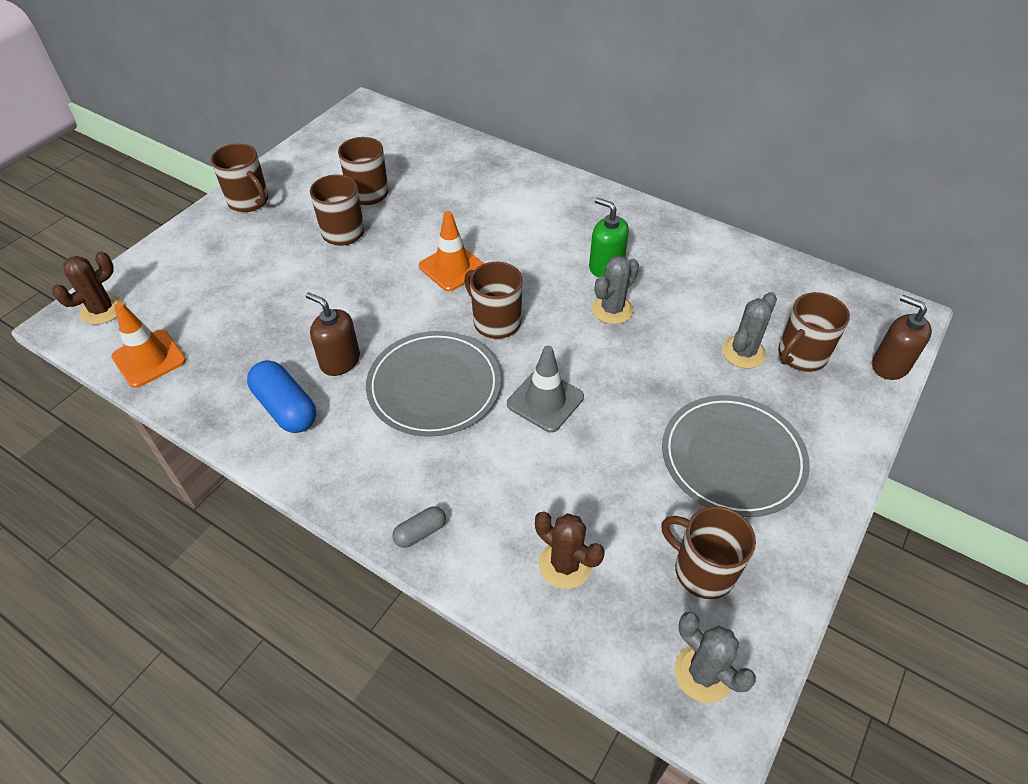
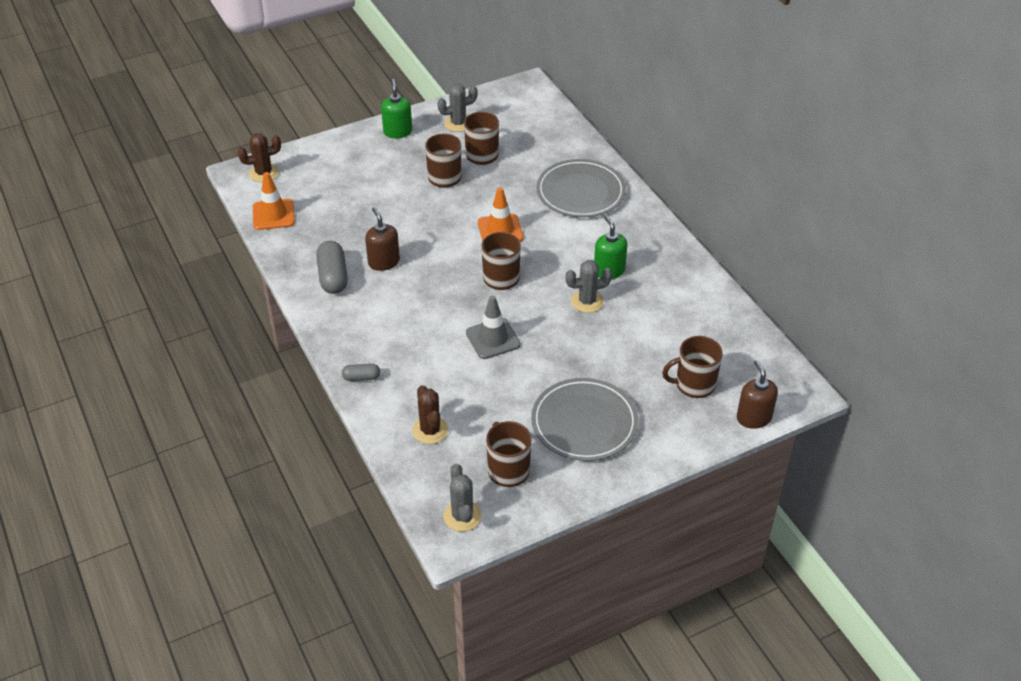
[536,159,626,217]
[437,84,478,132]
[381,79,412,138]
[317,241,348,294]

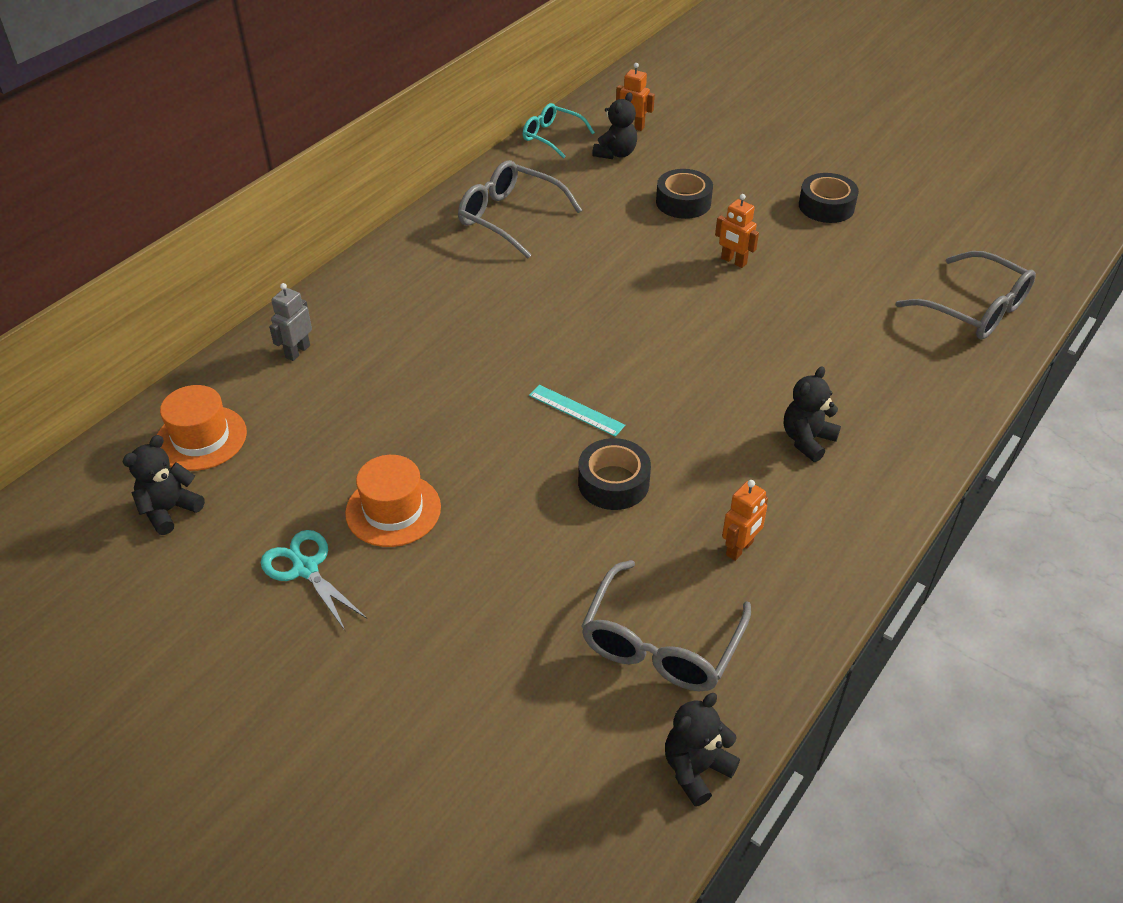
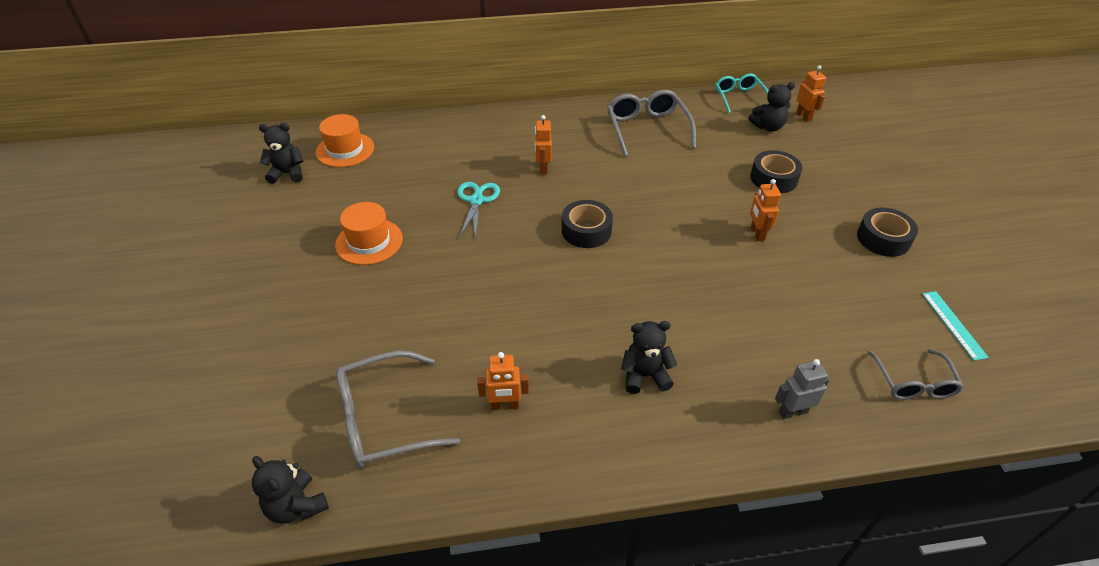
[535,115,552,174]
[457,182,500,238]
[775,359,829,419]
[922,291,989,361]
[562,200,613,248]
[252,456,329,524]
[867,349,964,400]

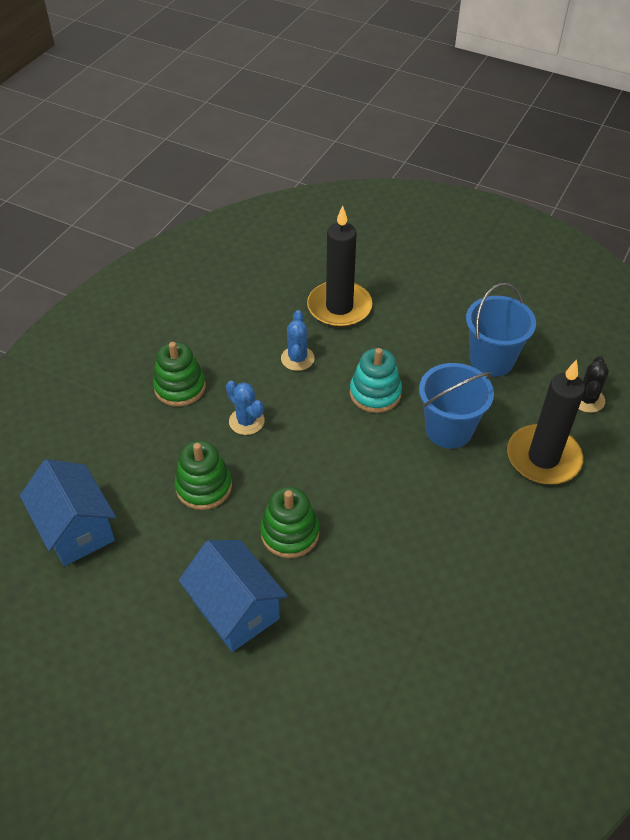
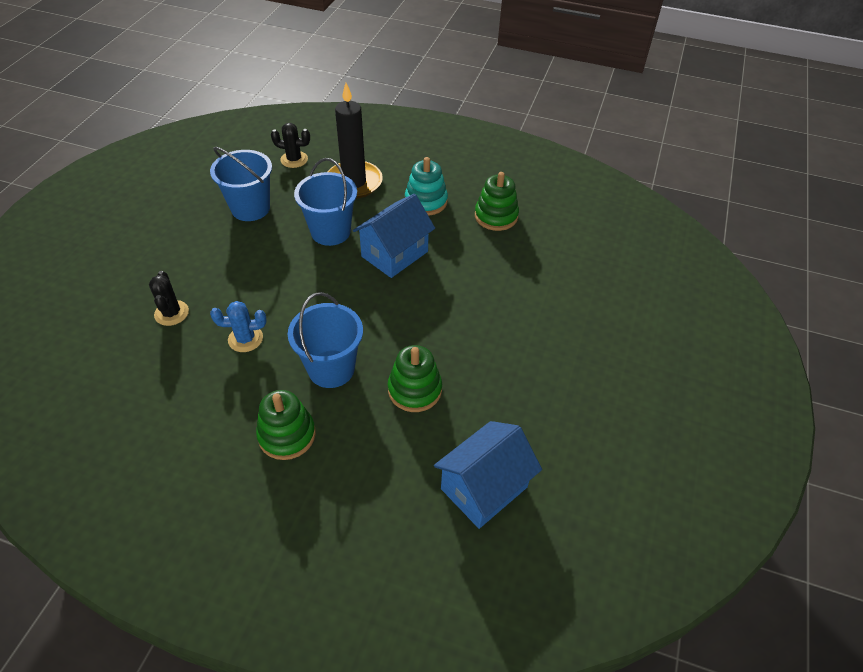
[353,194,435,278]
[475,172,519,231]
[405,157,448,216]
[288,292,363,388]
[149,271,189,326]

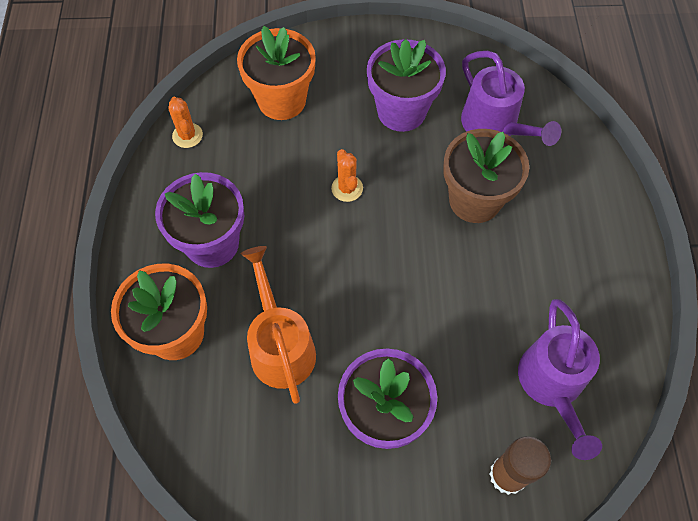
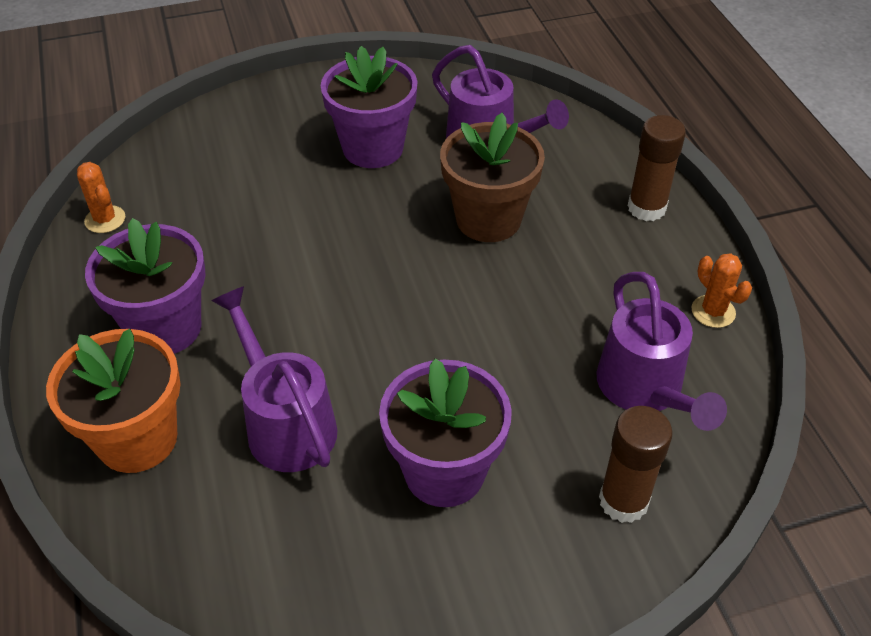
[237,26,316,120] (first image)
[628,115,686,221]
[692,253,752,328]
[211,286,337,472]

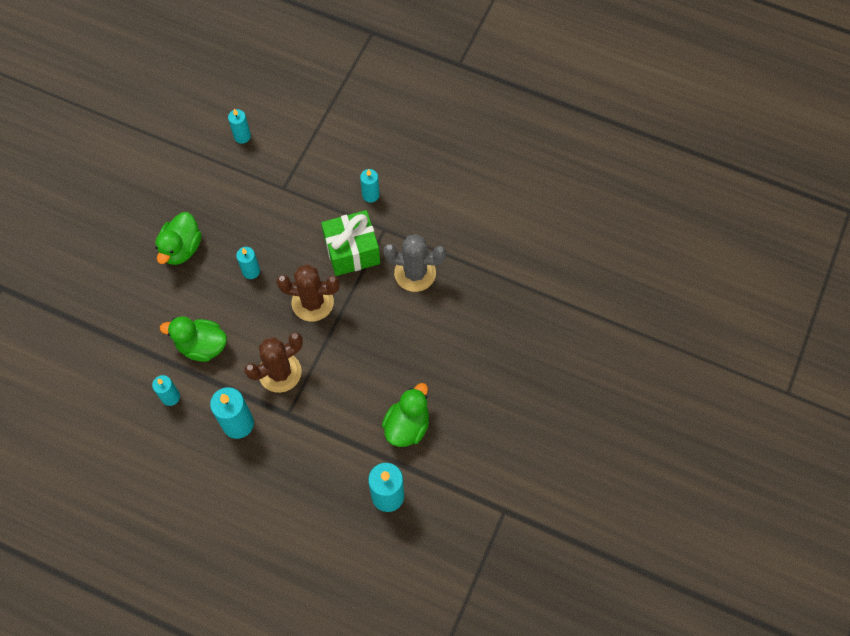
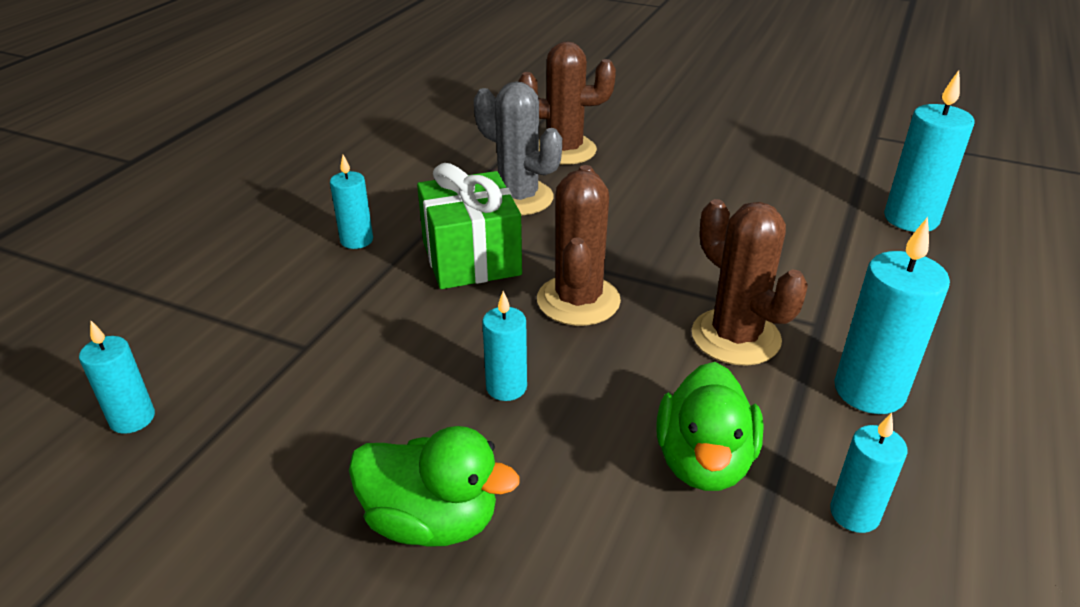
[382,383,429,447] (first image)
[518,41,616,165]
[474,82,562,215]

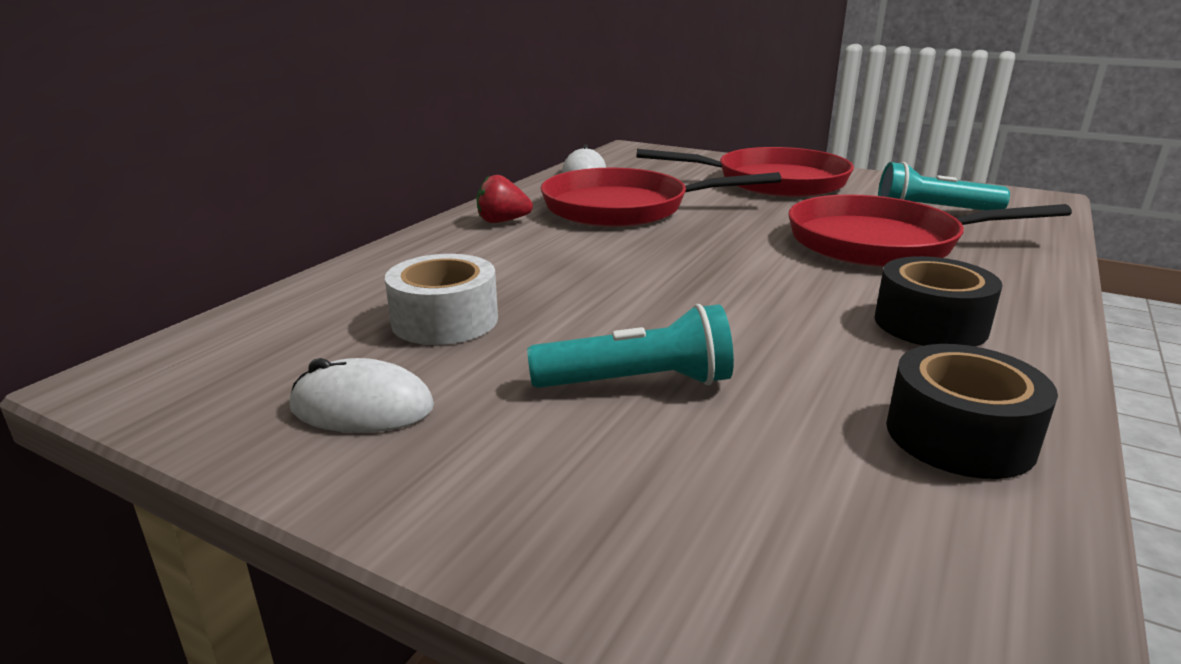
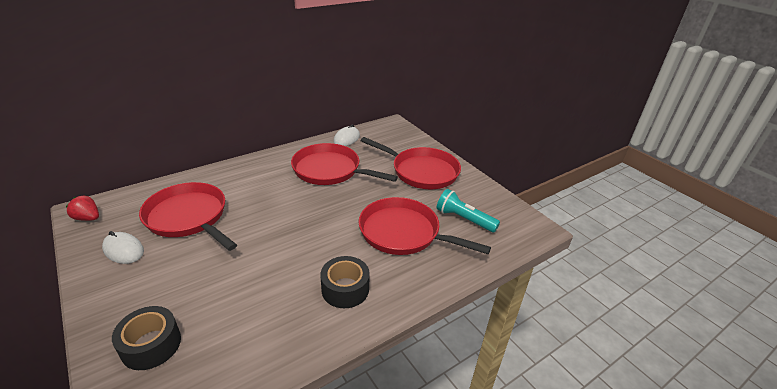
[527,304,734,388] (first image)
[66,196,99,221]
[112,306,181,370]
[139,182,237,251]

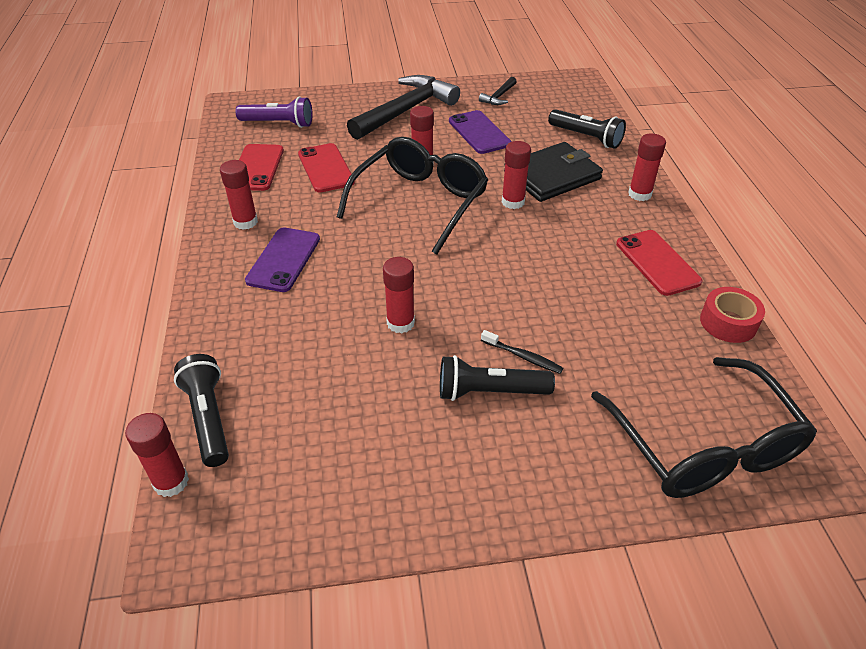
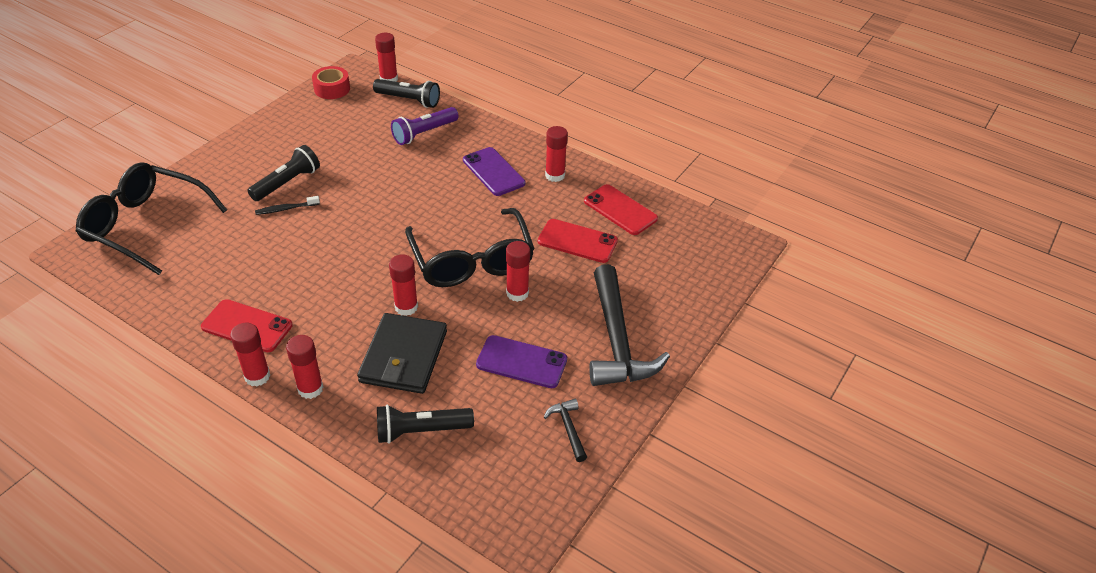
[391,107,459,145]
[230,323,270,387]
[312,66,350,99]

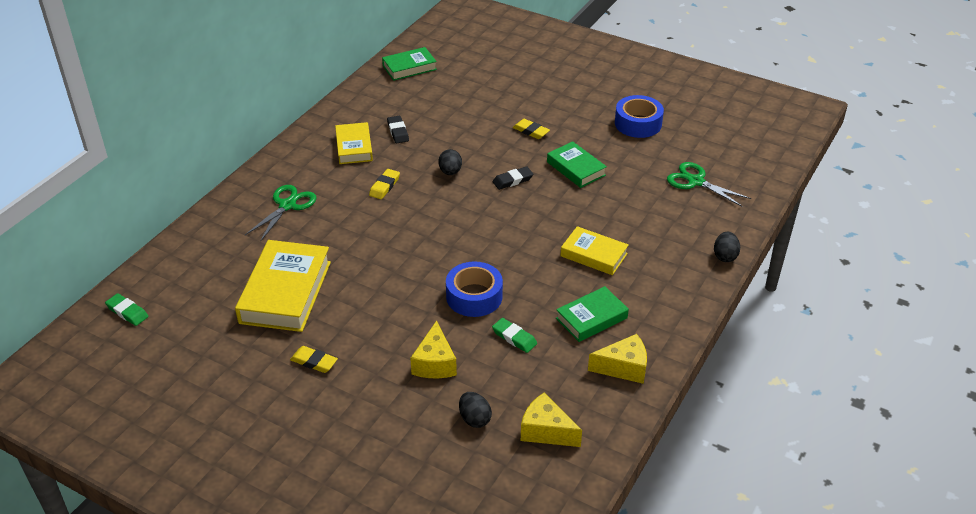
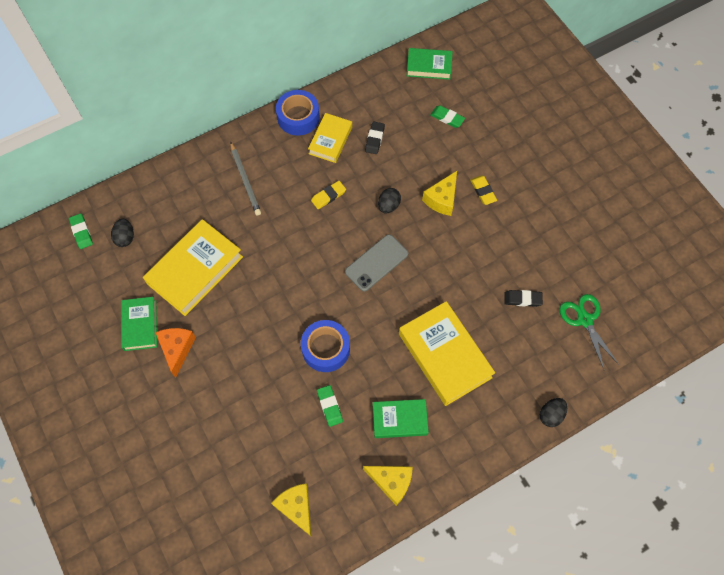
[345,234,408,291]
[430,105,465,128]
[422,171,457,216]
[111,219,134,247]
[504,290,543,307]
[121,297,157,351]
[276,90,320,135]
[230,142,261,216]
[155,328,196,378]
[399,301,495,406]

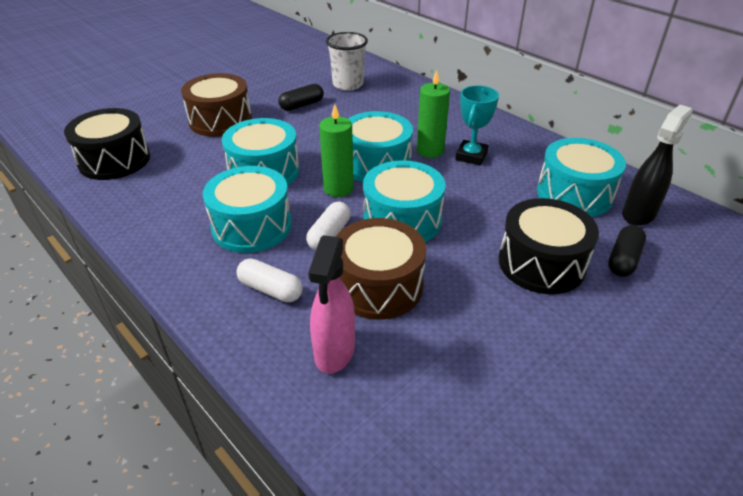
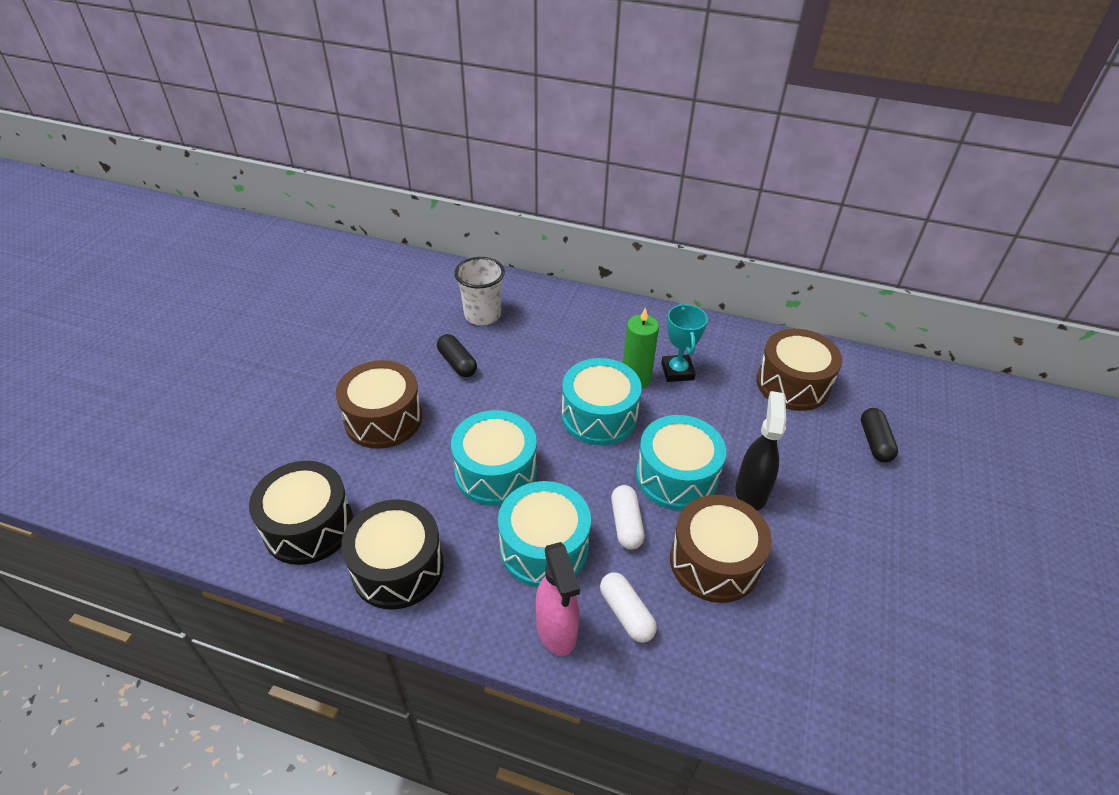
[319,104,354,197] (first image)
[536,542,580,656]
[341,499,444,610]
[735,391,786,511]
[756,329,842,411]
[600,572,657,643]
[437,334,477,377]

